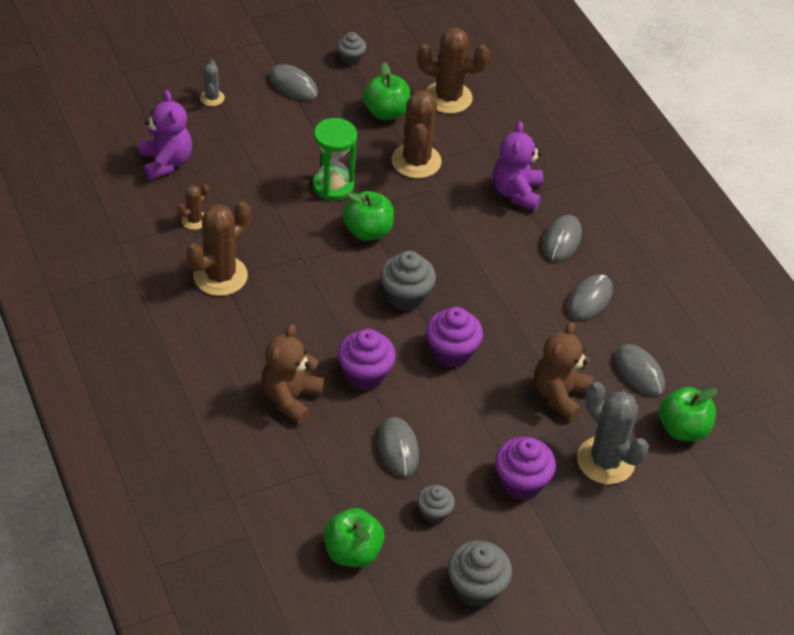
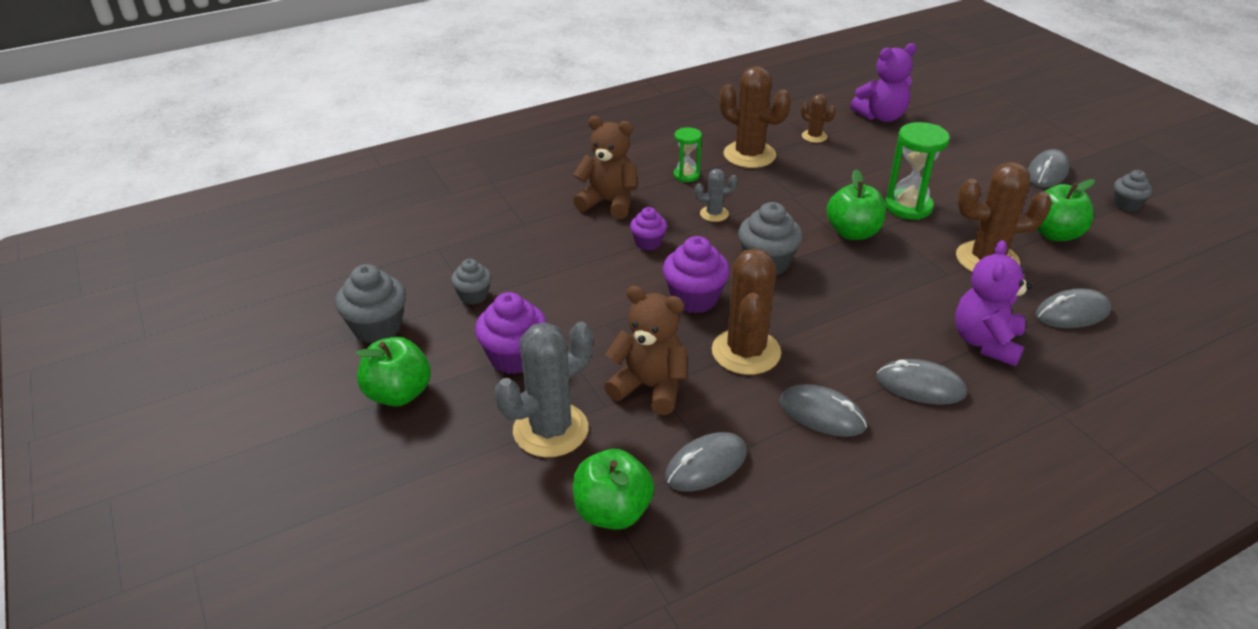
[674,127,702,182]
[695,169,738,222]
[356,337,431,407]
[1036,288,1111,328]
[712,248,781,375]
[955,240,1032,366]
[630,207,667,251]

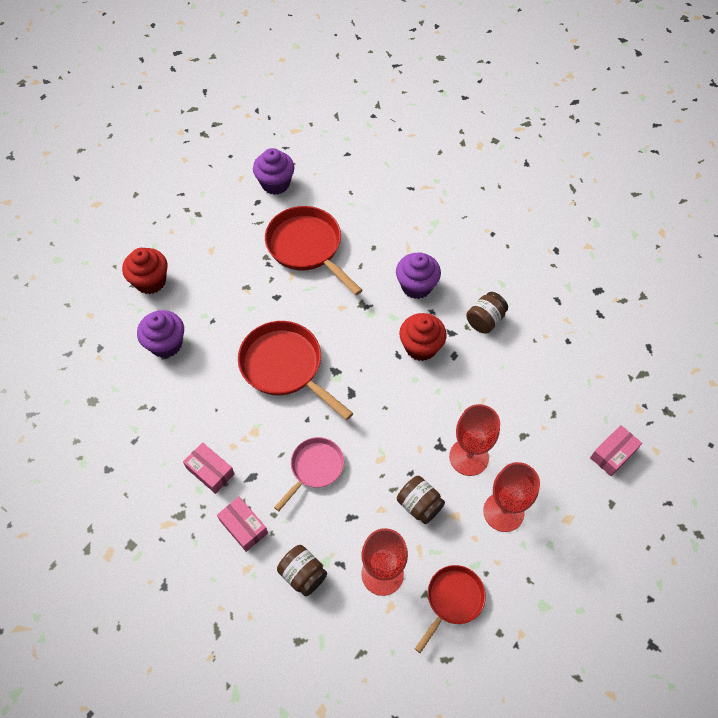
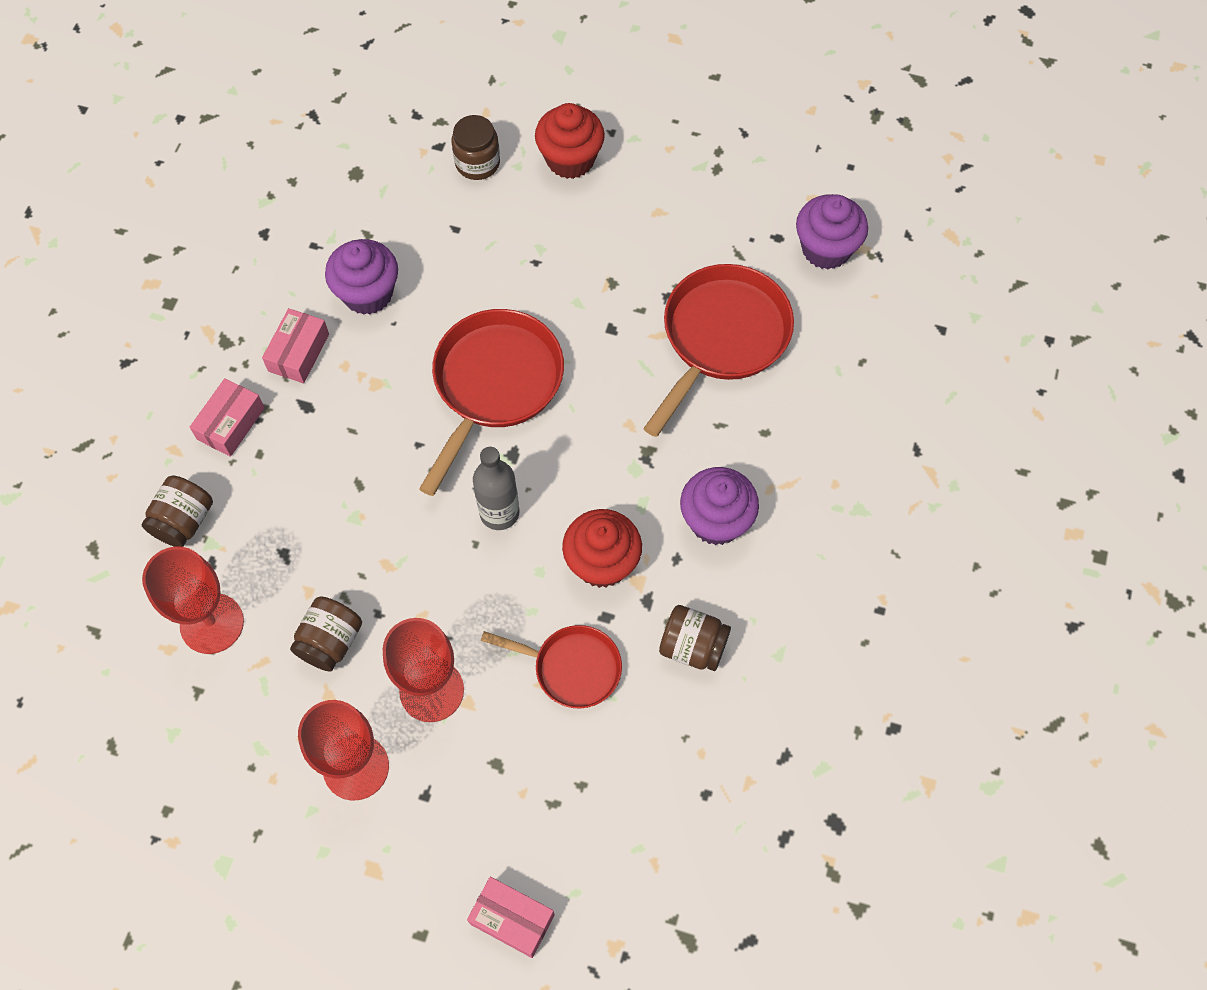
[274,437,344,511] (first image)
[452,115,500,180]
[473,447,519,530]
[325,239,398,315]
[481,625,622,708]

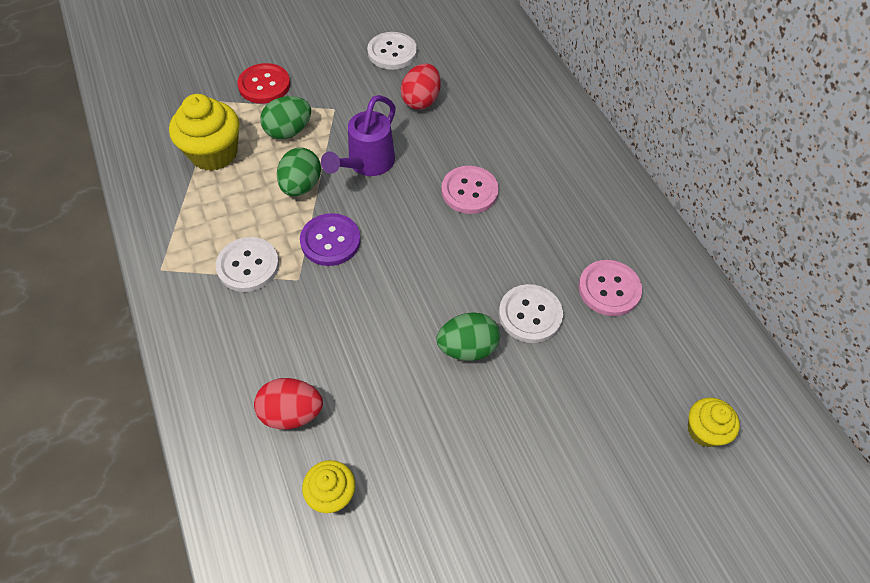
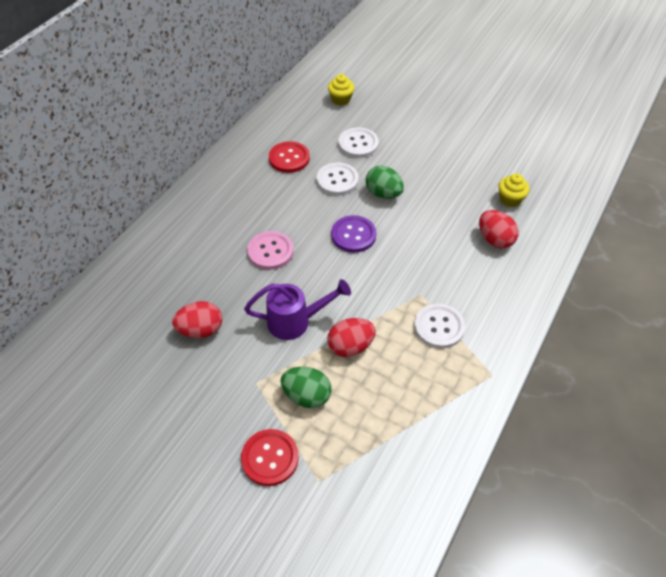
[169,94,240,171] (first image)
[331,215,377,253]
[338,127,379,158]
[327,318,376,357]
[269,141,310,173]

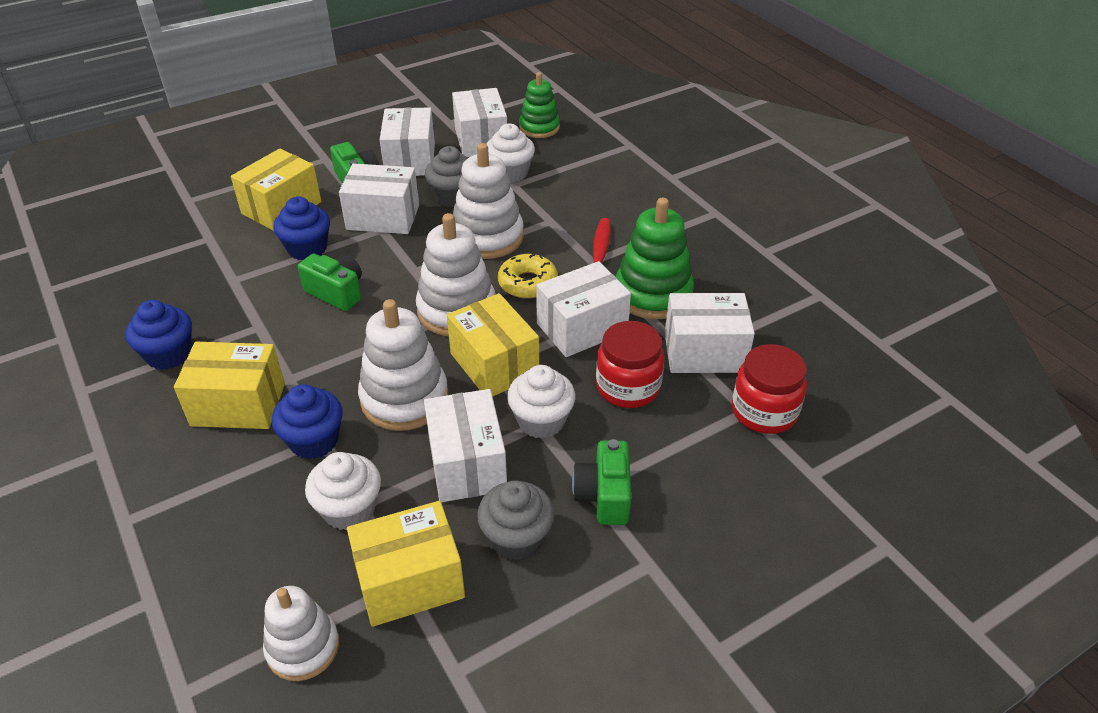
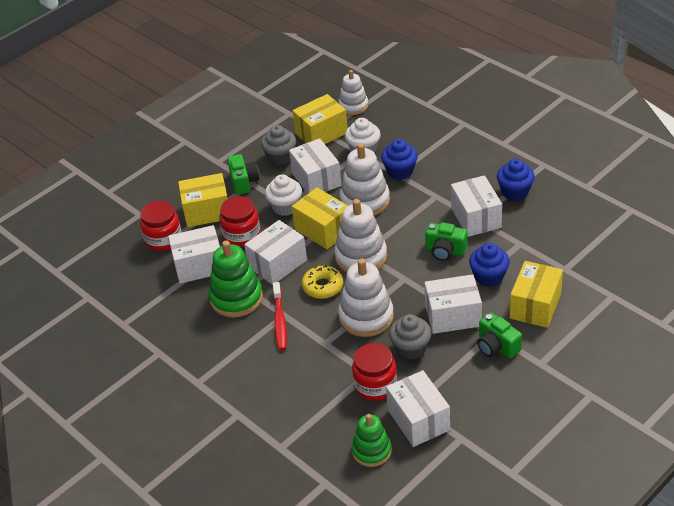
[178,173,228,227]
[451,175,502,237]
[352,343,397,401]

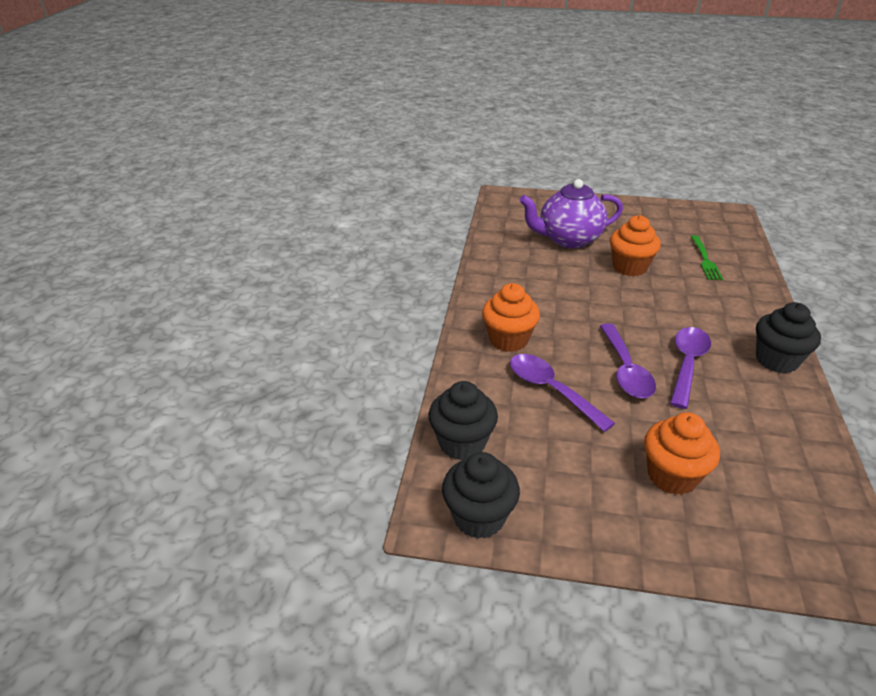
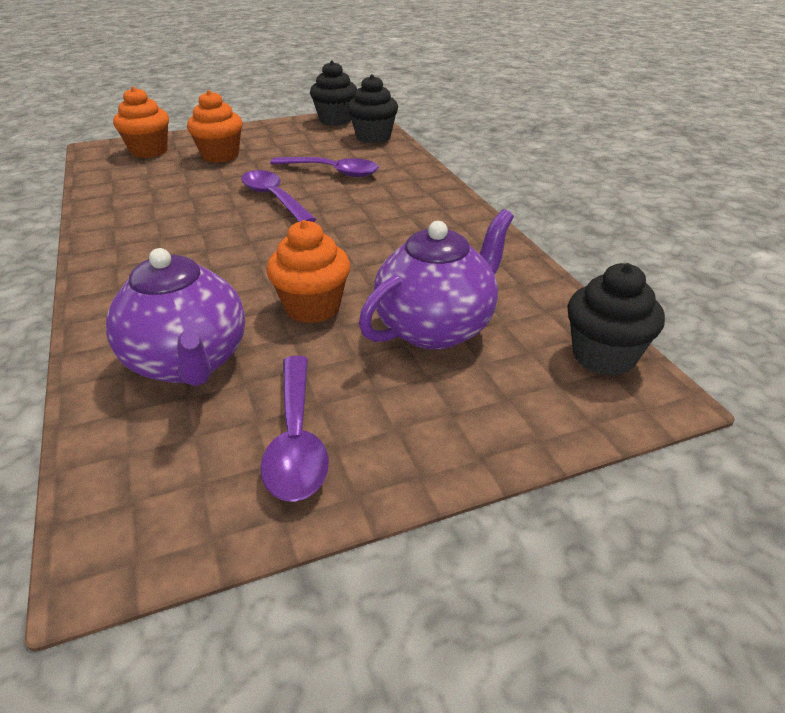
[113,87,169,158]
[260,356,329,502]
[567,263,665,376]
[106,248,245,386]

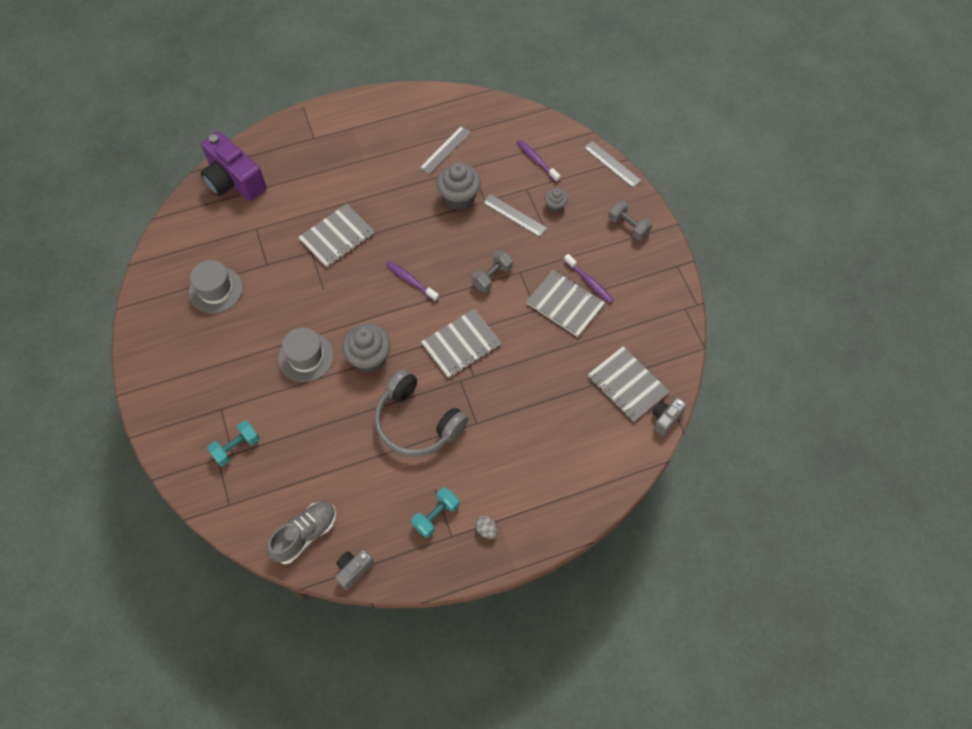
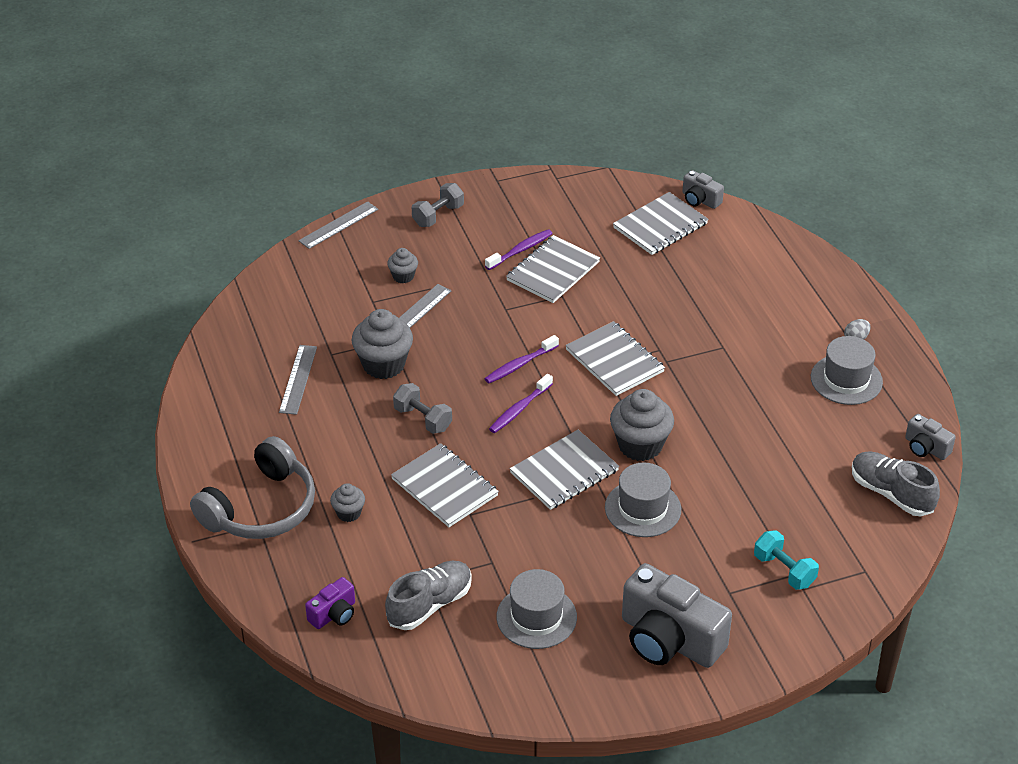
[330,483,365,522]
[385,561,472,630]
[510,430,619,510]
[622,563,732,668]
[190,436,315,539]
[393,383,452,434]
[485,335,559,383]
[811,336,883,405]
[279,345,317,415]
[305,577,355,629]

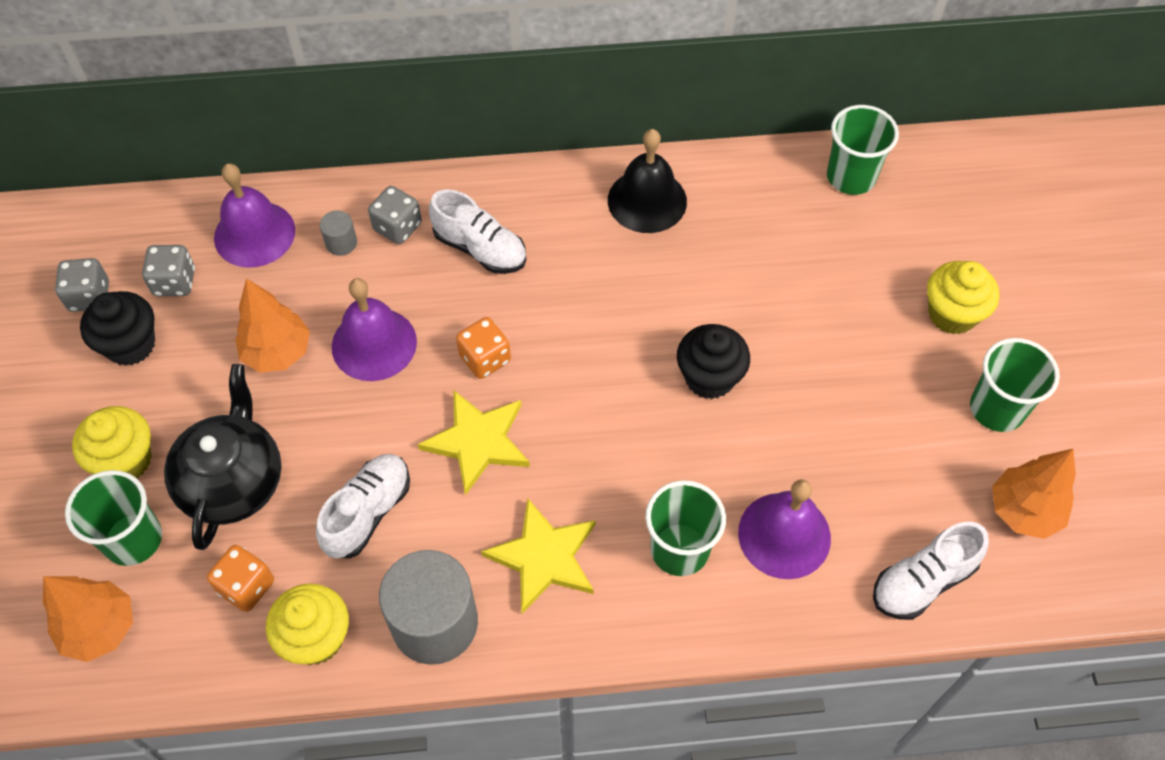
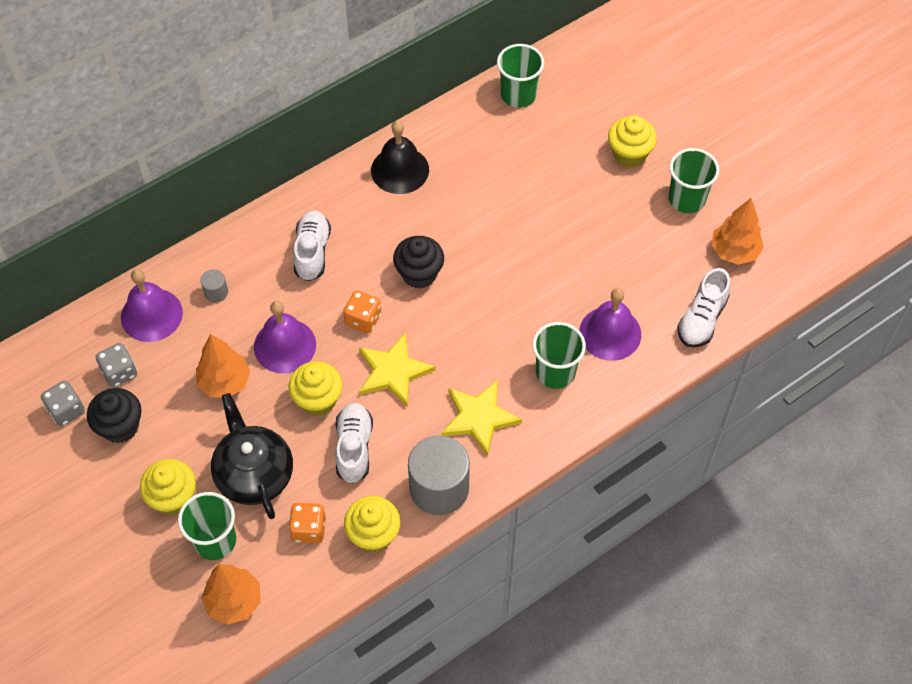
[368,186,422,244] (first image)
[288,361,342,416]
[393,236,444,289]
[293,210,331,281]

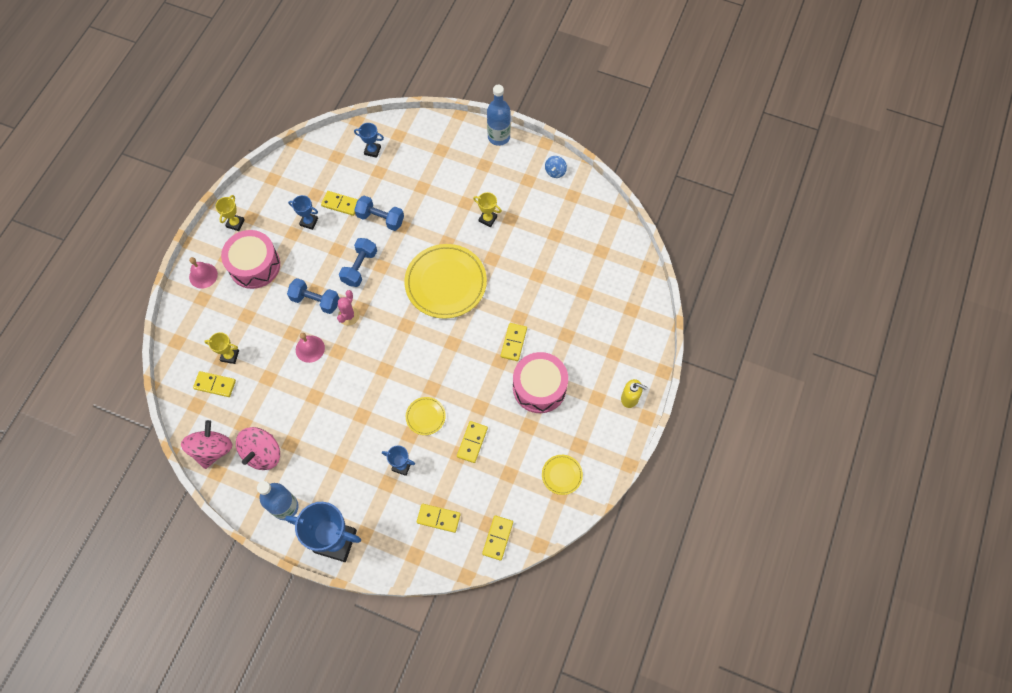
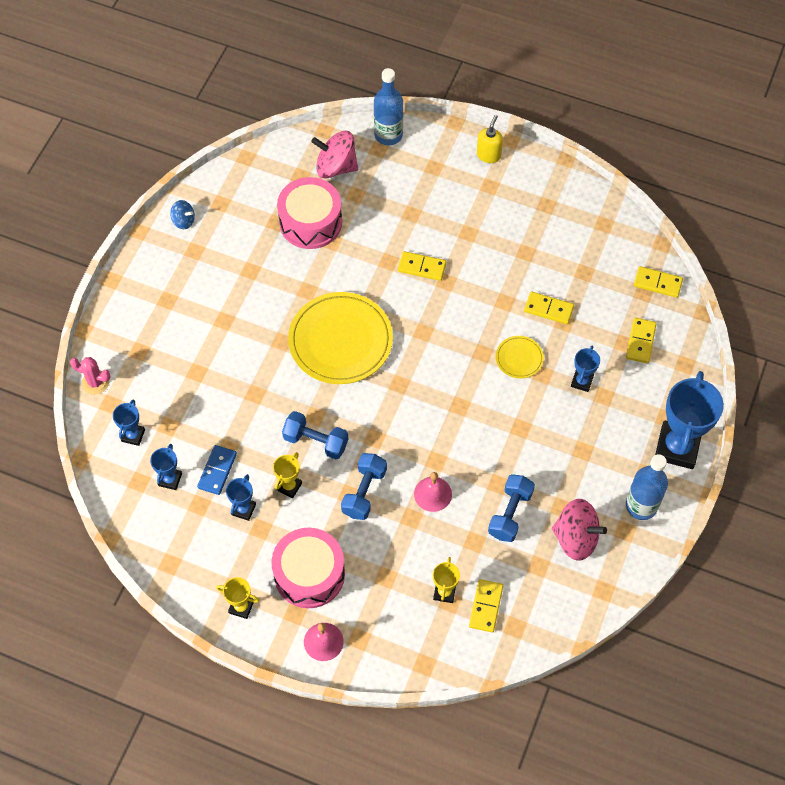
[542,455,583,495] (first image)
[150,444,182,490]
[311,131,358,179]
[70,357,110,395]
[488,474,535,542]
[273,452,302,498]
[374,68,403,145]
[277,177,342,249]
[197,445,237,495]

